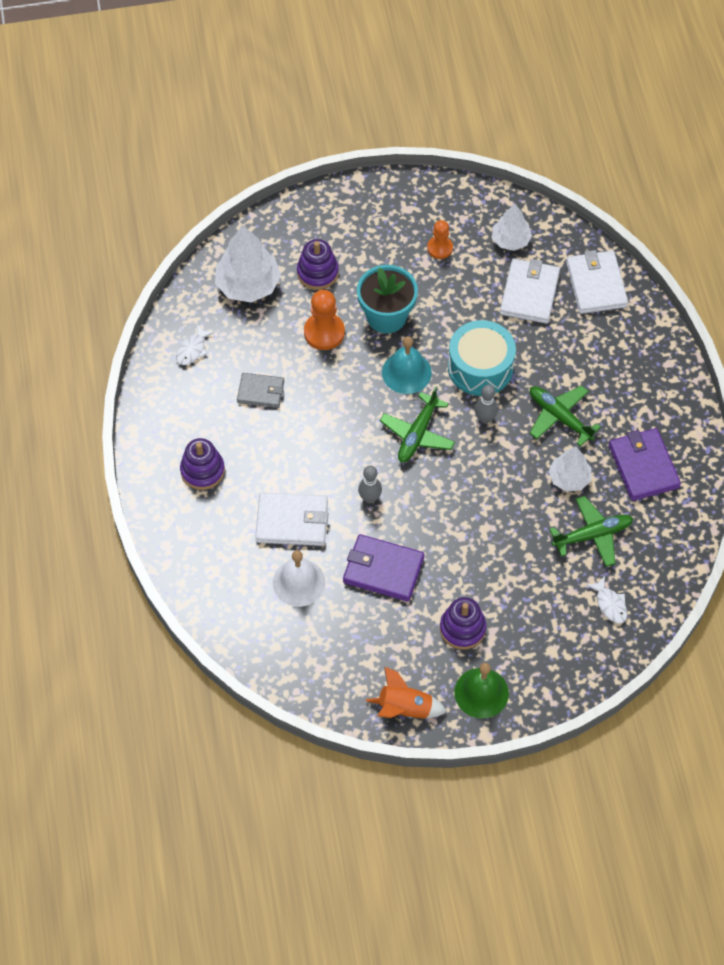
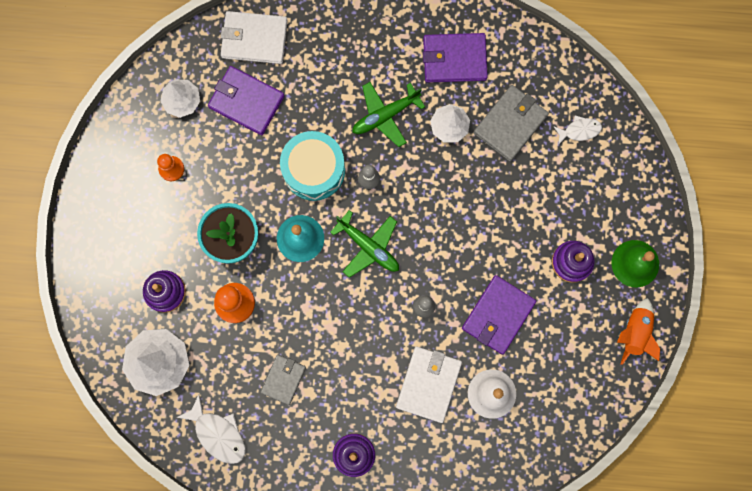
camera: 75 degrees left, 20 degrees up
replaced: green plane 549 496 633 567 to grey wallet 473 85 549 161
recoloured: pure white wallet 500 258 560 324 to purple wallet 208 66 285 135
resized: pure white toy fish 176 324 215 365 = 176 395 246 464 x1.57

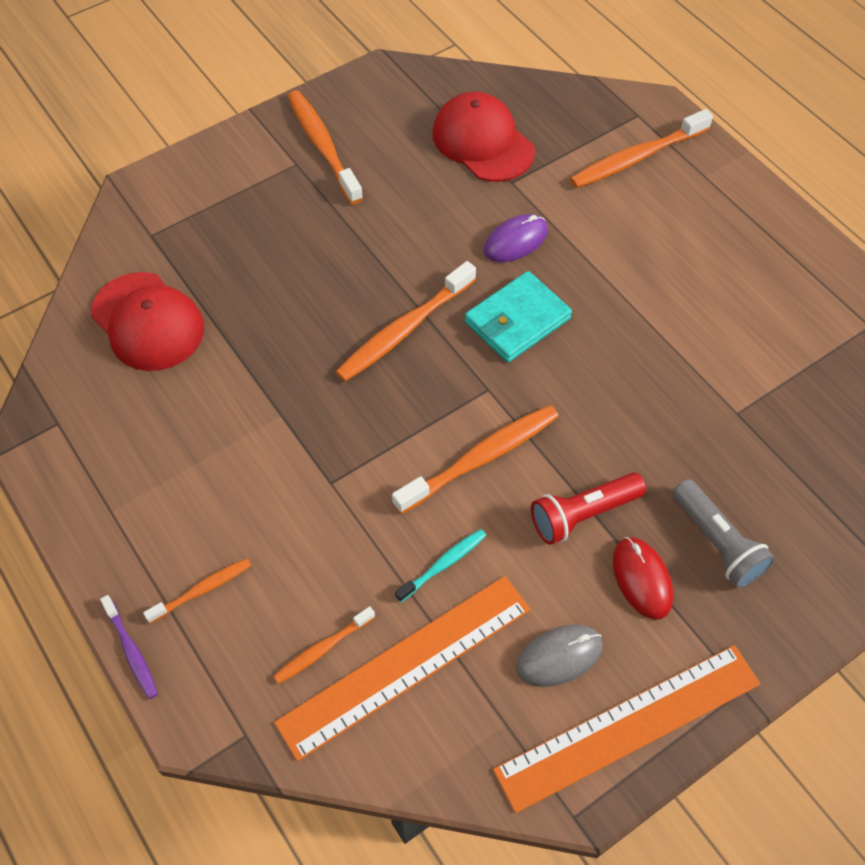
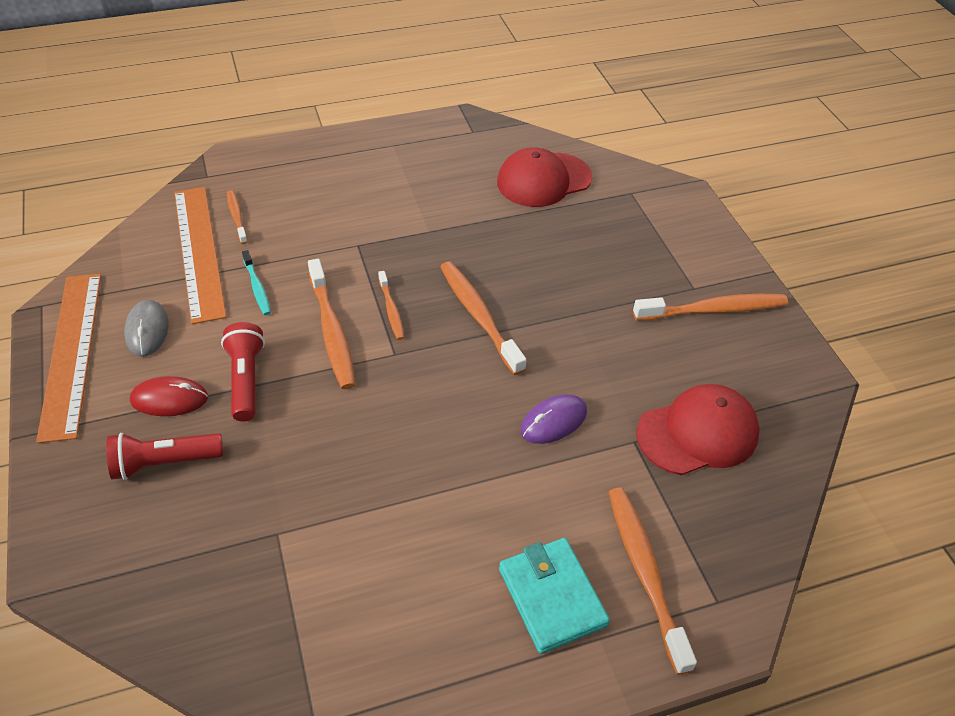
camera: 105 degrees right, 10 degrees down
removed: purple toothbrush 100 595 158 699
moved: orange toothbrush 143 558 251 623 to 378 271 404 340; teal wallet 465 271 572 362 to 499 538 610 654
recoloured: grey torch 672 479 775 588 to scarlet torch 106 433 223 480
turned: purple PC mouse 484 214 548 262 = 520 394 587 444 75 degrees clockwise

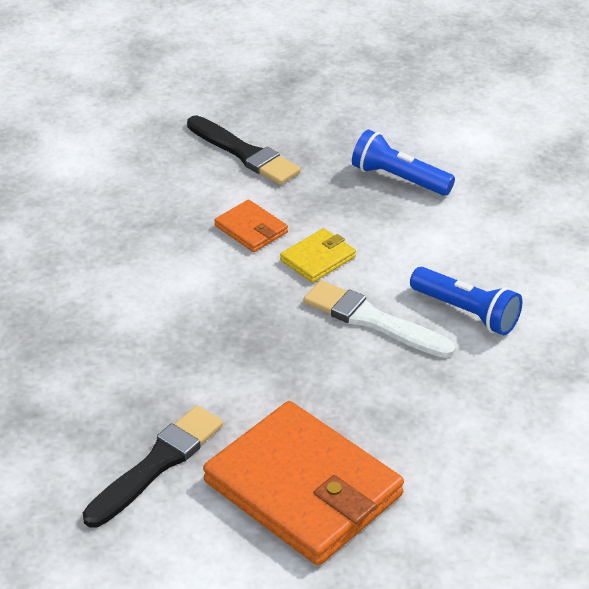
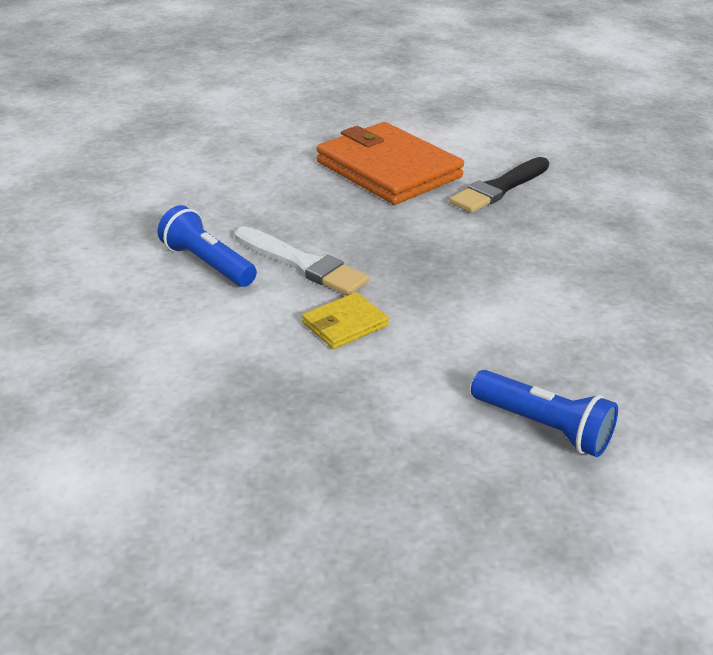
camera: 175 degrees left, 5 degrees down
removed: jet-black brush 187 115 301 185; orange wallet 214 200 288 252
moved: blue torch 352 130 455 196 to 471 370 618 457

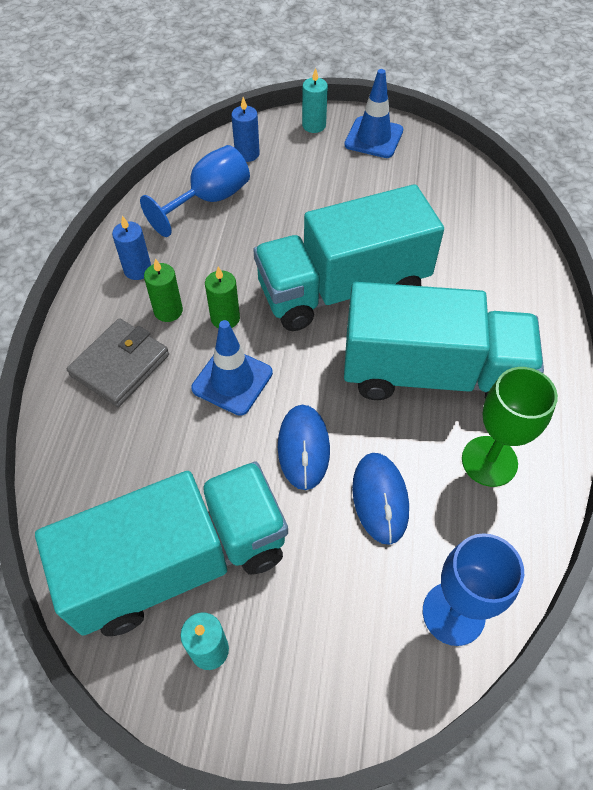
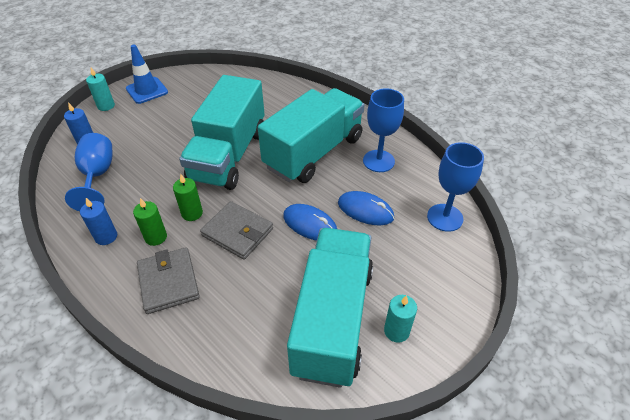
camera: 55 degrees left, 10 degrees down
replaced: blue safety cone 191 320 273 416 to grey wallet 200 201 273 260
recoloured: green goblet 462 367 558 487 to blue goblet 363 88 404 172

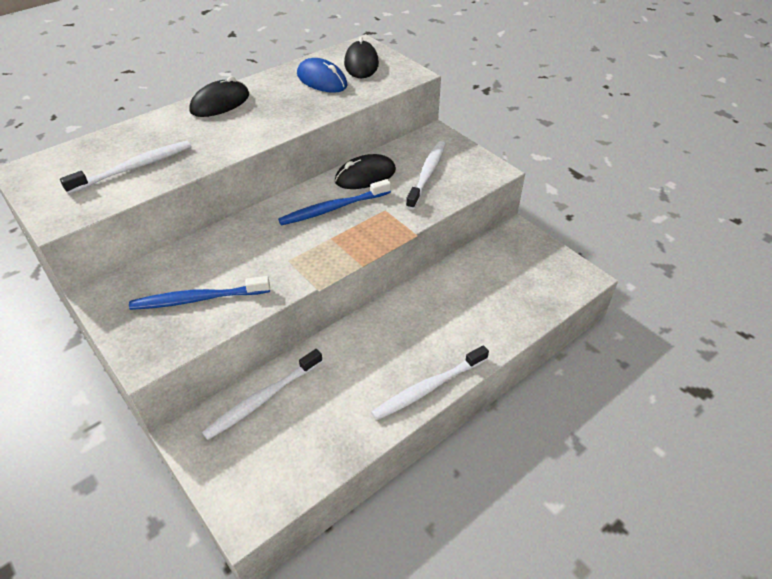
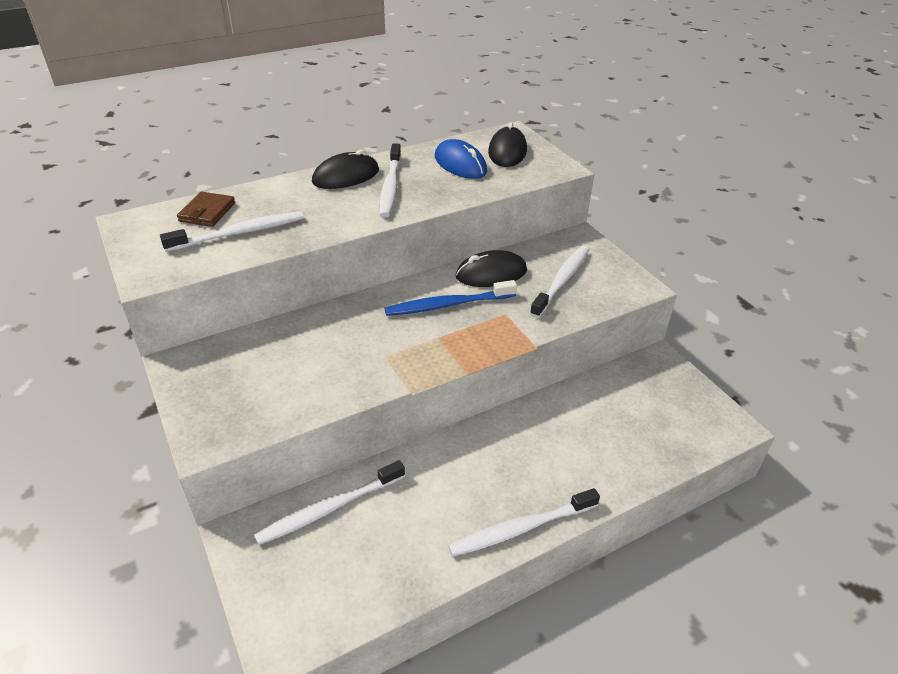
camera: 10 degrees right, 5 degrees down
removed: blue toothbrush 129 276 270 310
added: brown wallet 177 192 235 227; pure white toothbrush 379 144 401 218

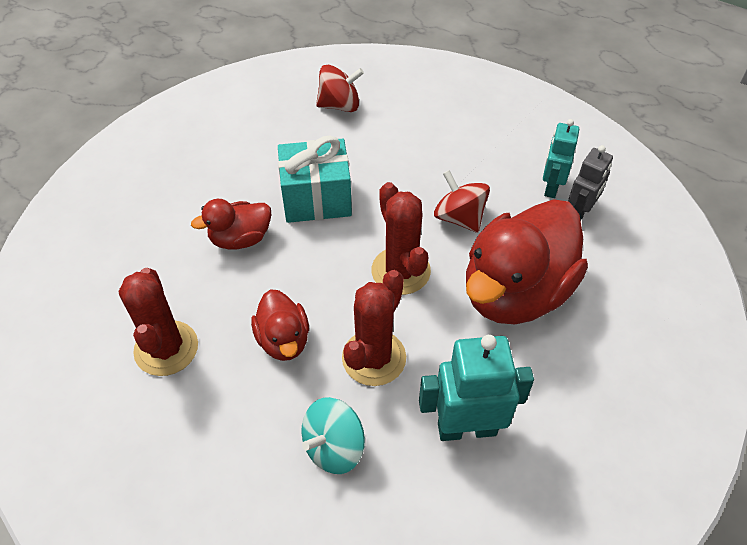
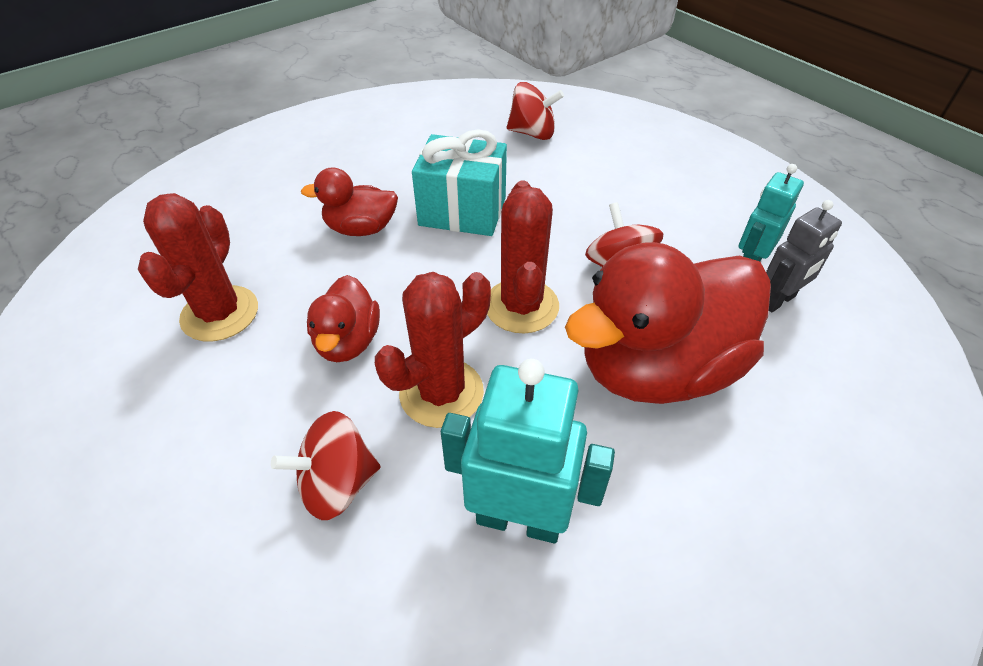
camera: 20 degrees right, 5 degrees down
recoloured: teal toy top 302 397 365 474 to scarlet toy top 271 411 380 520

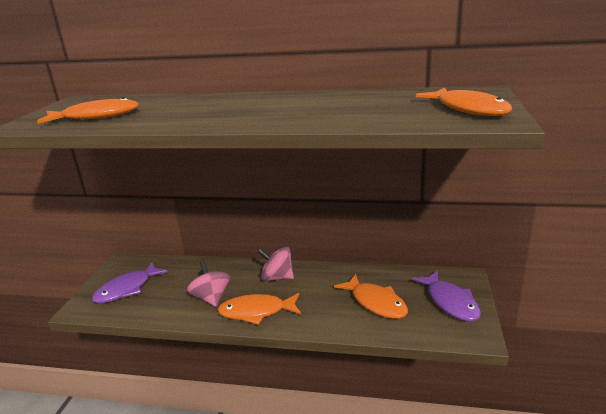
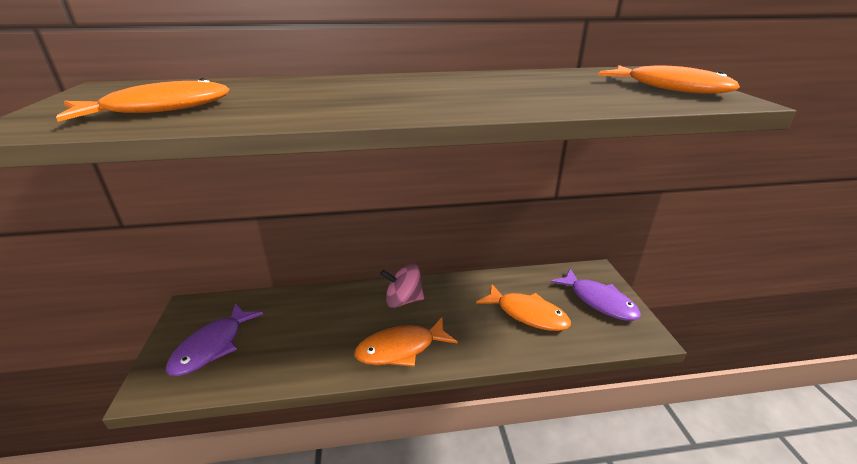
camera: 20 degrees left, 5 degrees up
removed: rosy toy top 187 262 230 307

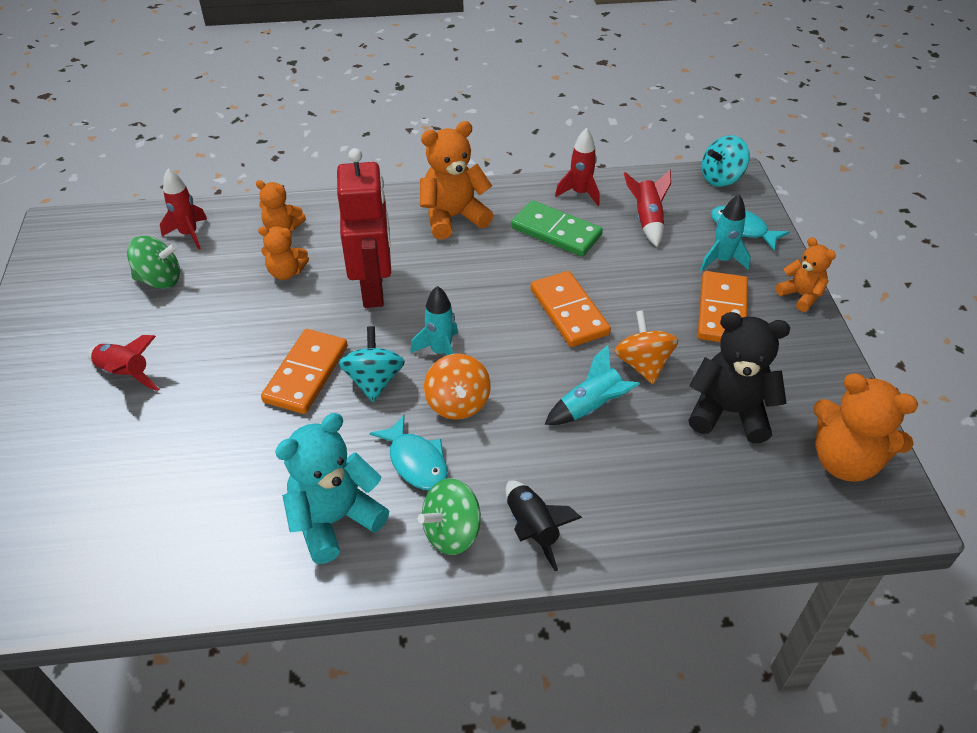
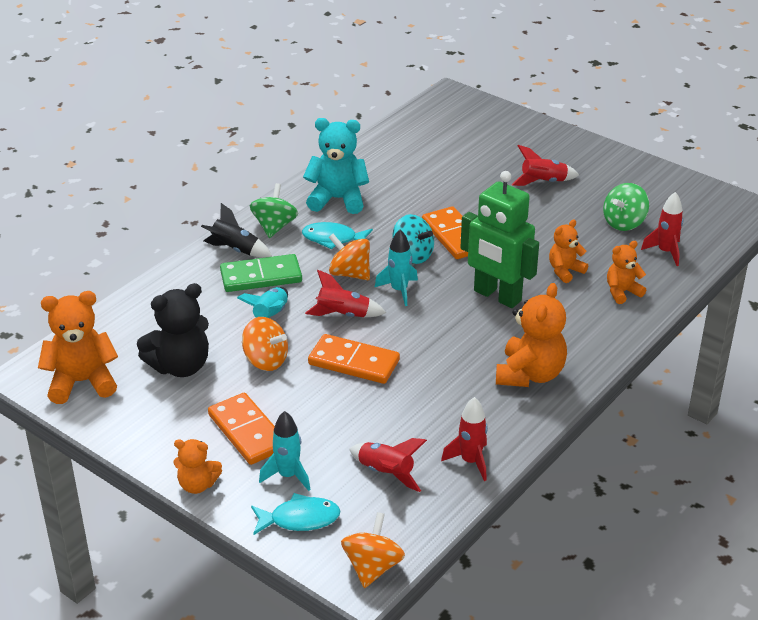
camera: 135 degrees right, 10 degrees down
added: scarlet spaceship 305 270 386 317
moved: green domino tile 511 200 603 257 to 220 254 302 292
recoloured: scarlet toy robot 337 148 391 308 to green toy robot 460 171 539 308; teal toy top 702 135 750 187 to orange toy top 341 512 405 588
turned: teal stuffed bear 275 413 389 564 = 303 118 369 214 90 degrees counterclockwise

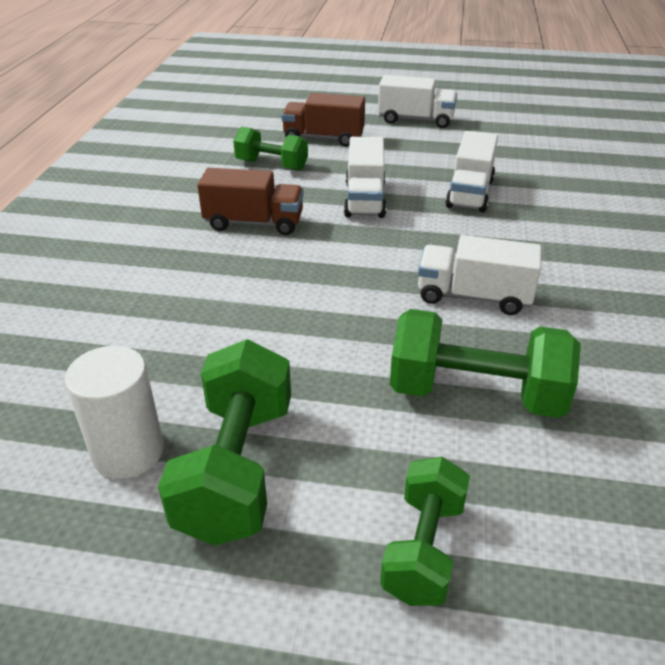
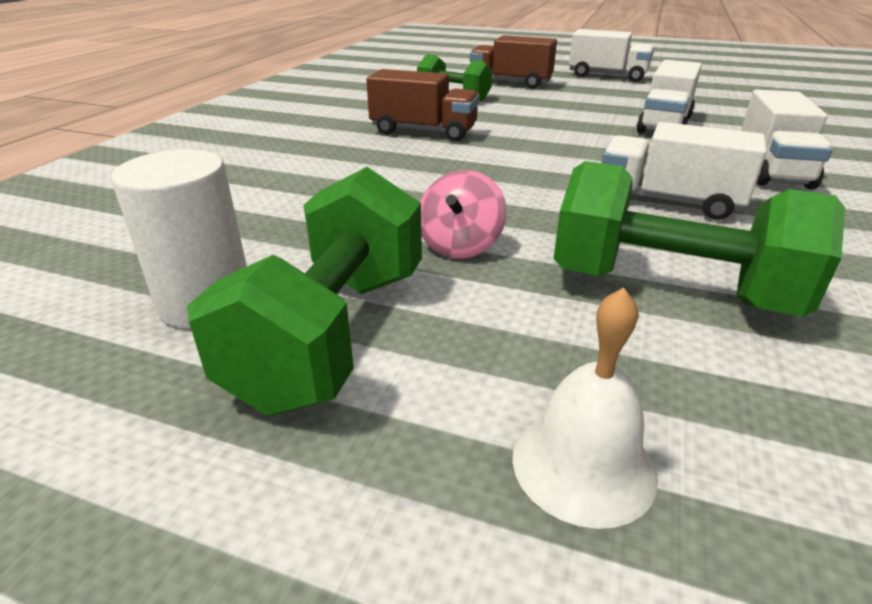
camera: 10 degrees right, 5 degrees down
added: rosy toy top 420 170 507 259
moved: pure white lorry 344 137 386 218 to 741 90 833 189
replaced: green dumbbell 380 457 470 606 to pure white school bell 513 287 658 529

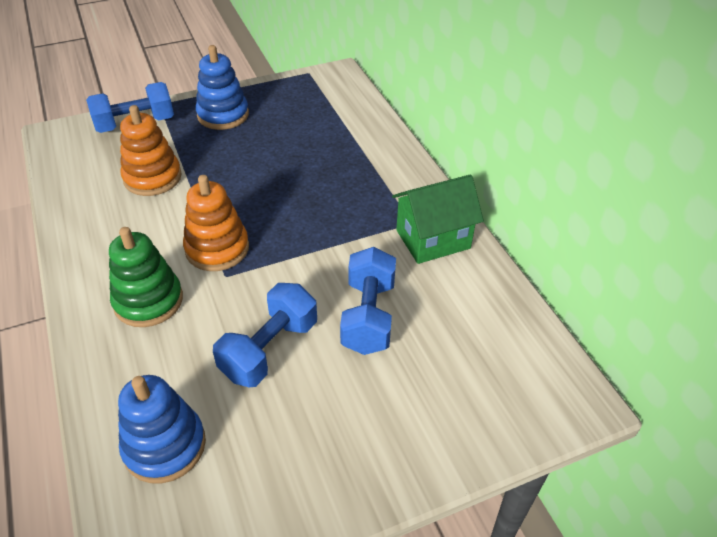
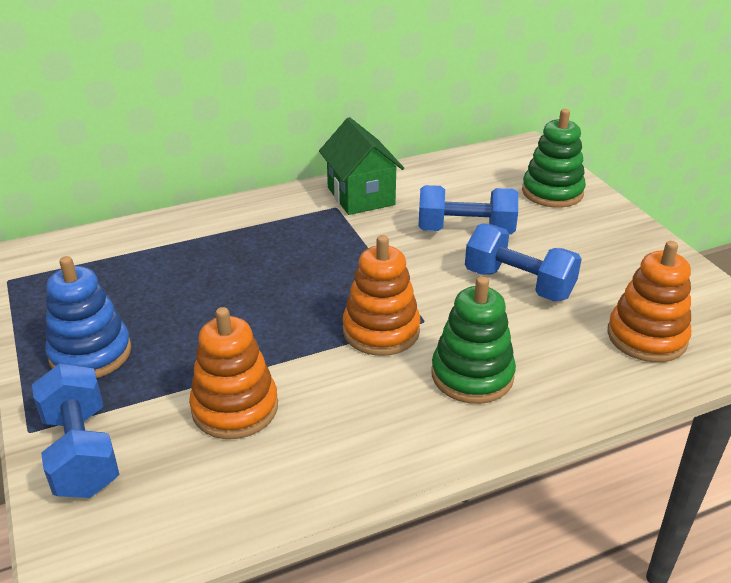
camera: 90 degrees left, 10 degrees down
added: green stacking toy 522 109 586 208
recoloured: blue stacking toy 118 375 206 483 to orange stacking toy 608 241 691 362

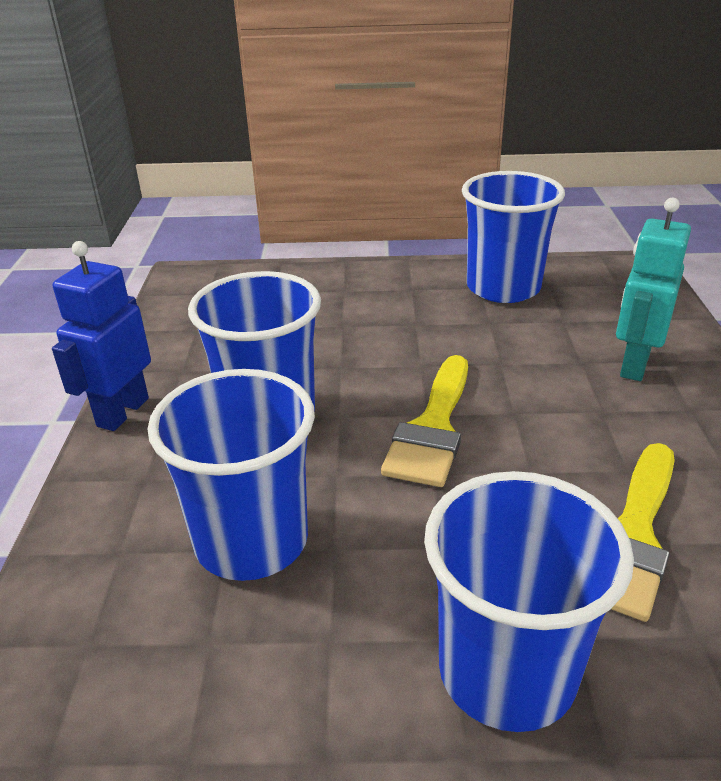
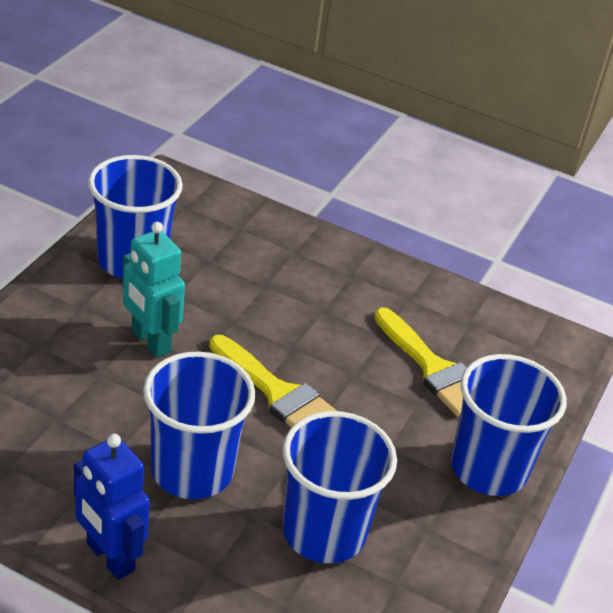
camera: 70 degrees left, 5 degrees up
moved: teal toy robot 616 197 691 381 to 122 222 185 358

